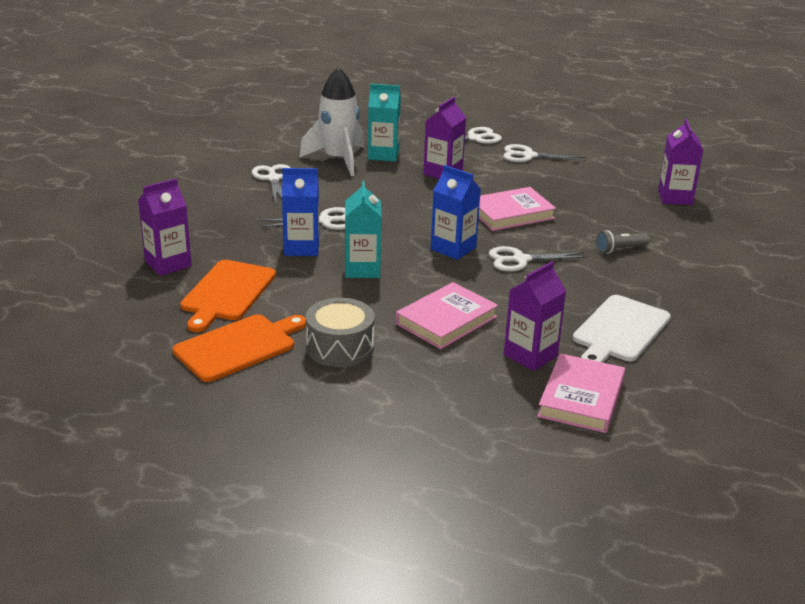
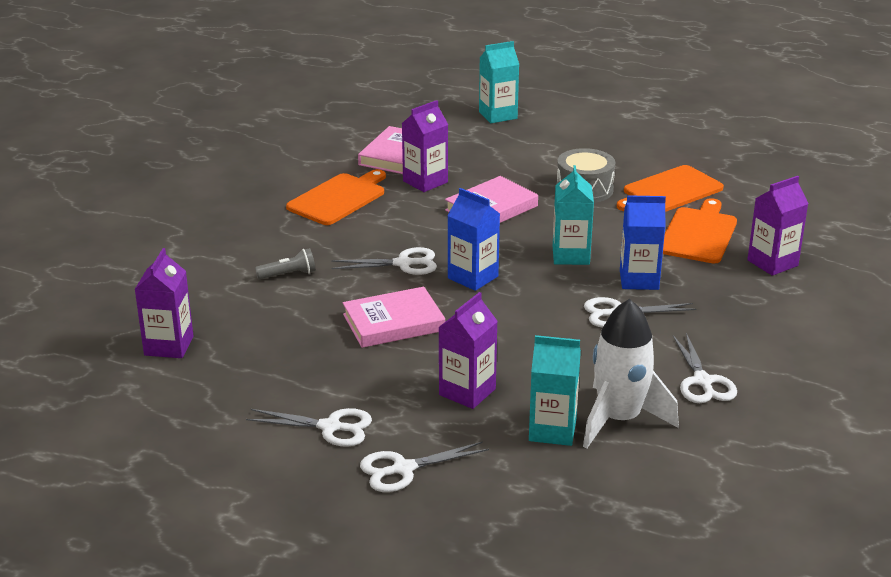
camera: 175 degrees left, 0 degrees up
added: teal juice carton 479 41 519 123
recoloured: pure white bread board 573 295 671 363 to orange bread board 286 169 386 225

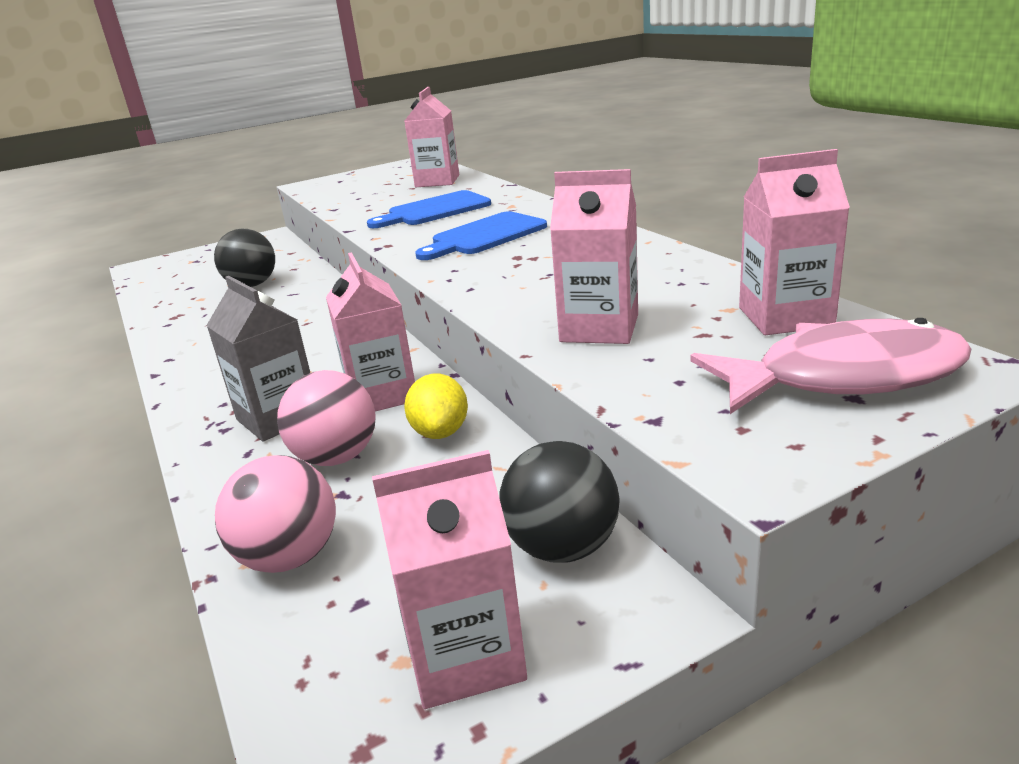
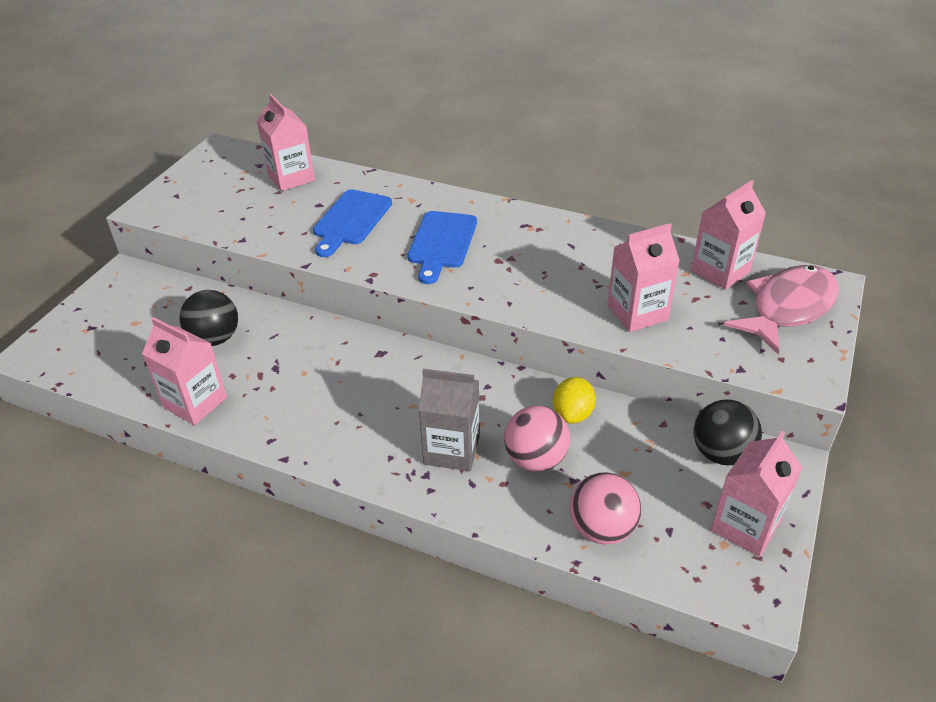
camera: 40 degrees left, 15 degrees up
moved: rosy juice carton 326 252 415 412 to 142 317 227 425
turned: bright yellow lemon 404 374 468 439 = 553 377 596 424 60 degrees clockwise

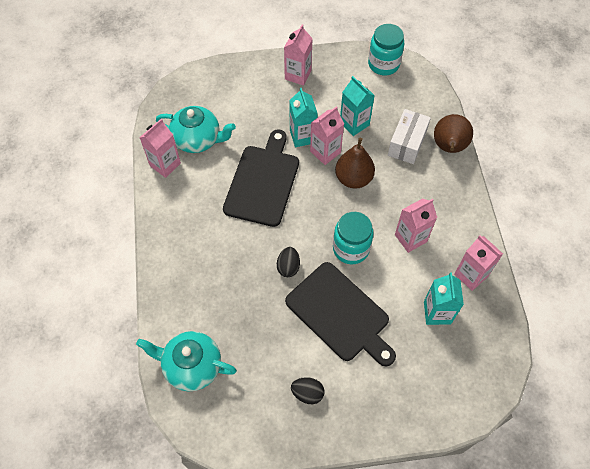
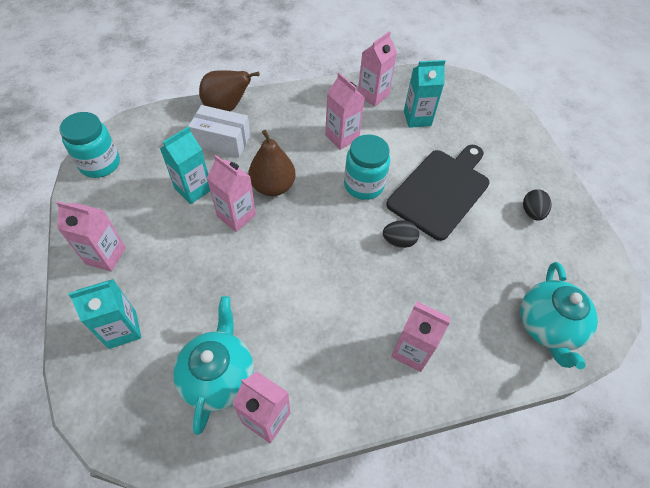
camera: 100 degrees left, 5 degrees down
removed: jet-black bread board 223 130 299 227
added: rosy juice carton 391 301 450 372
moved: teal juice carton 289 88 318 147 to 68 279 141 349

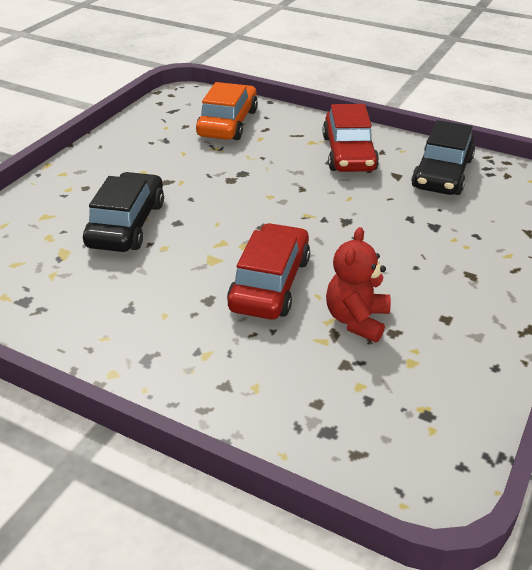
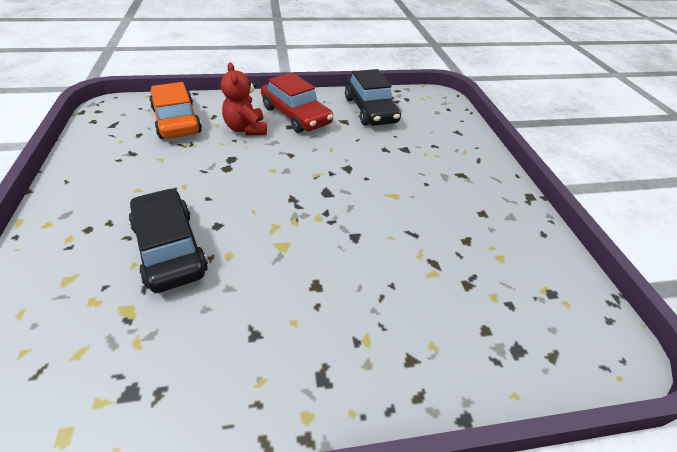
camera: 40 degrees left, 5 degrees up
removed: scarlet toy car 227 223 310 320
moved: scarlet stuffed bear 326 227 391 342 to 221 62 267 135

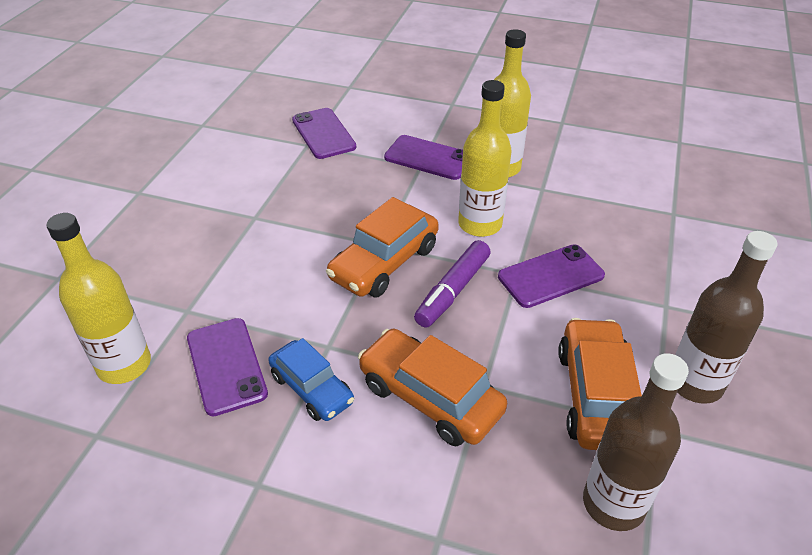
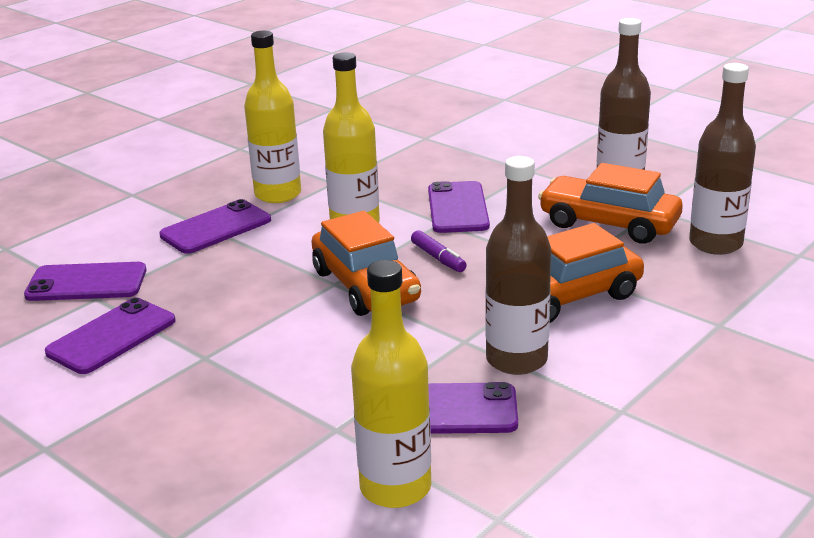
camera: 65 degrees left, 15 degrees down
added: purple mobile phone 45 298 176 374
replaced: blue toy car 268 338 354 421 to brown drink bottle 485 156 551 375
resized: purple marker pen 414 240 491 328 = 411 230 466 272 x0.61

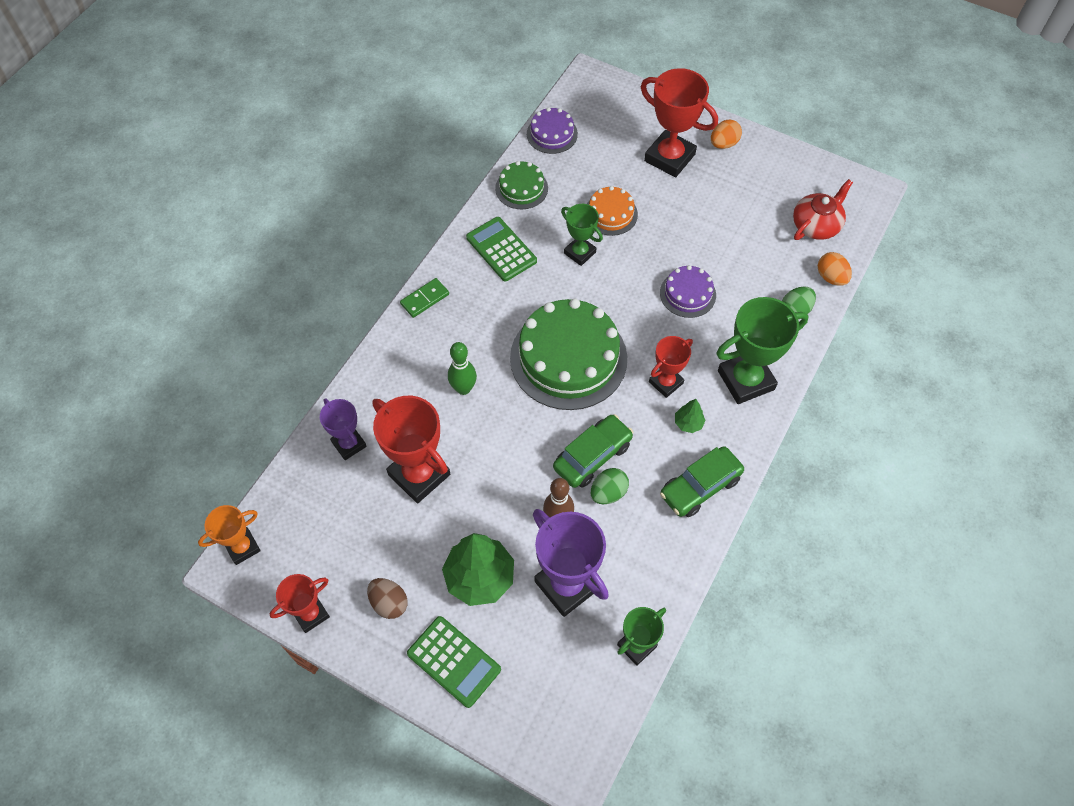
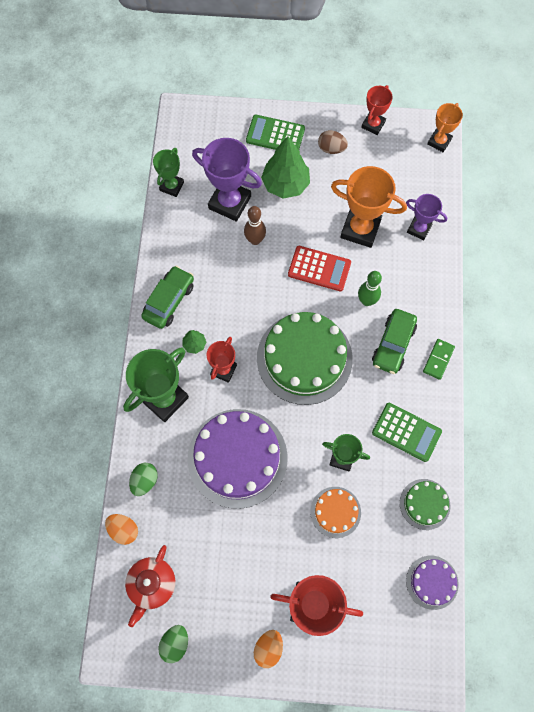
camera: 155 degrees right, 10 degrees up
added: scarlet adding machine 288 246 351 291
moved: green toy car 553 414 634 488 to 372 309 417 374; green toy egg 591 468 629 504 to 158 625 188 663
recoloured: scarlet award cup 372 396 450 503 to orange award cup 331 166 407 248
resized: purple gateau 660 265 716 318 = 188 409 288 509 x2.01

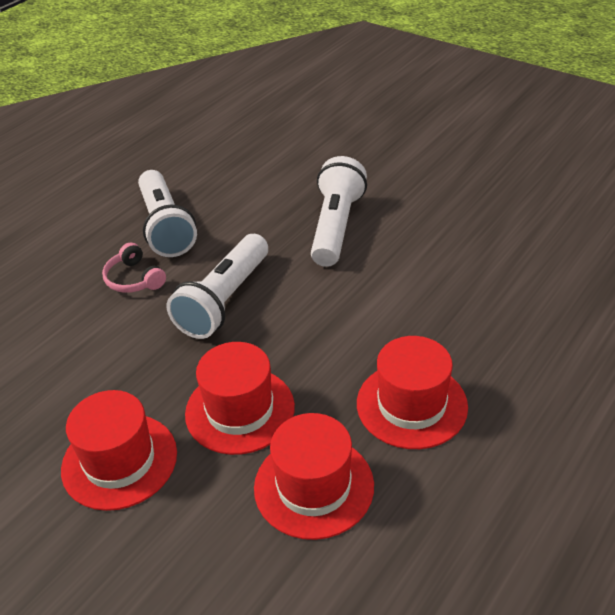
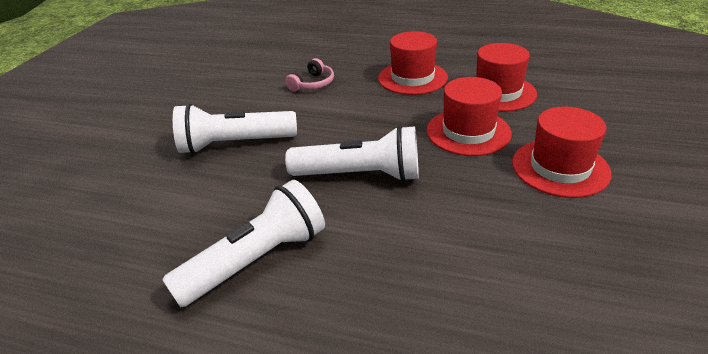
camera: 110 degrees left, 5 degrees down
moved: rosy headset 102 243 166 293 to 285 58 334 91

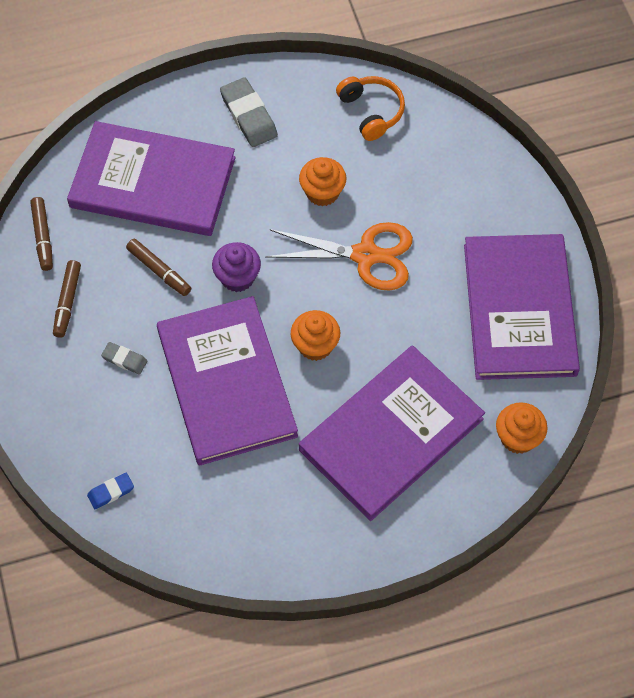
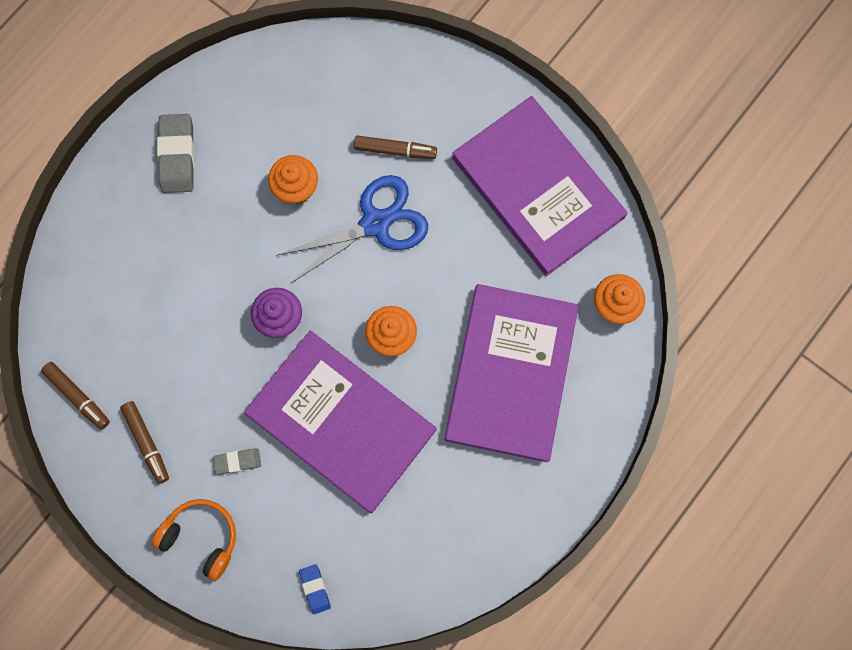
camera: 35 degrees left, 15 degrees up
removed: purple hardback 67 121 236 236
moved: brown marker pen 126 239 191 296 to 354 136 437 159; orange headset 336 76 405 141 to 152 499 236 581
recoloured: orange pair of scissors 265 222 413 291 to blue pair of scissors 276 175 428 283
turned: blue eraser 87 473 134 509 = 299 564 331 614 45 degrees counterclockwise; grey eraser 220 77 278 147 = 157 114 195 193 60 degrees clockwise

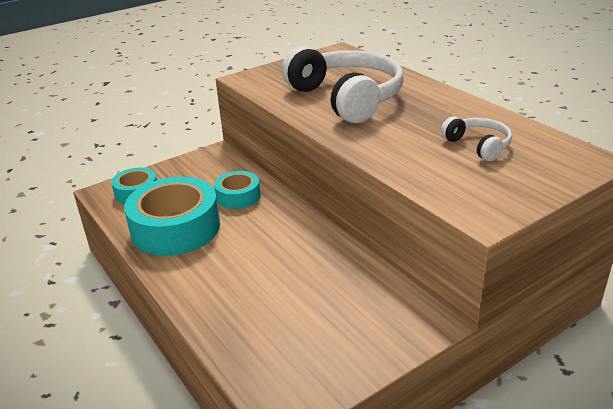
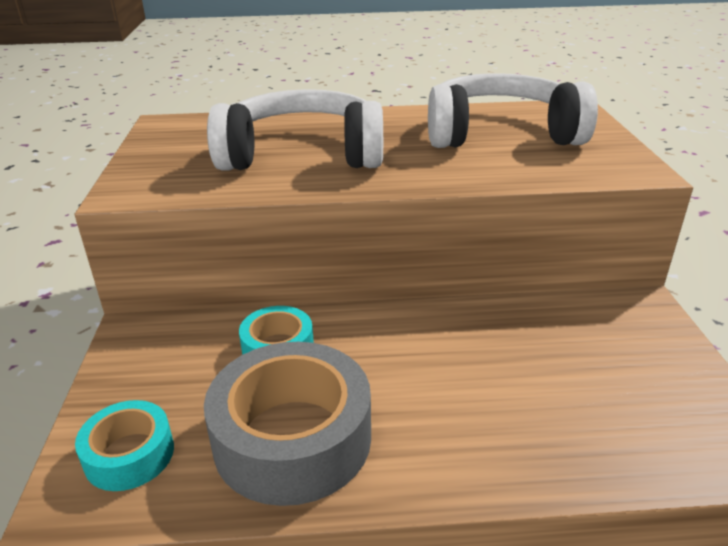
camera: 60 degrees left, 0 degrees up
recoloured: teal sticky tape 124 177 220 256 to grey sticky tape 204 342 371 506
resized: pure white headset 441 116 512 161 = 428 73 598 148 x2.12

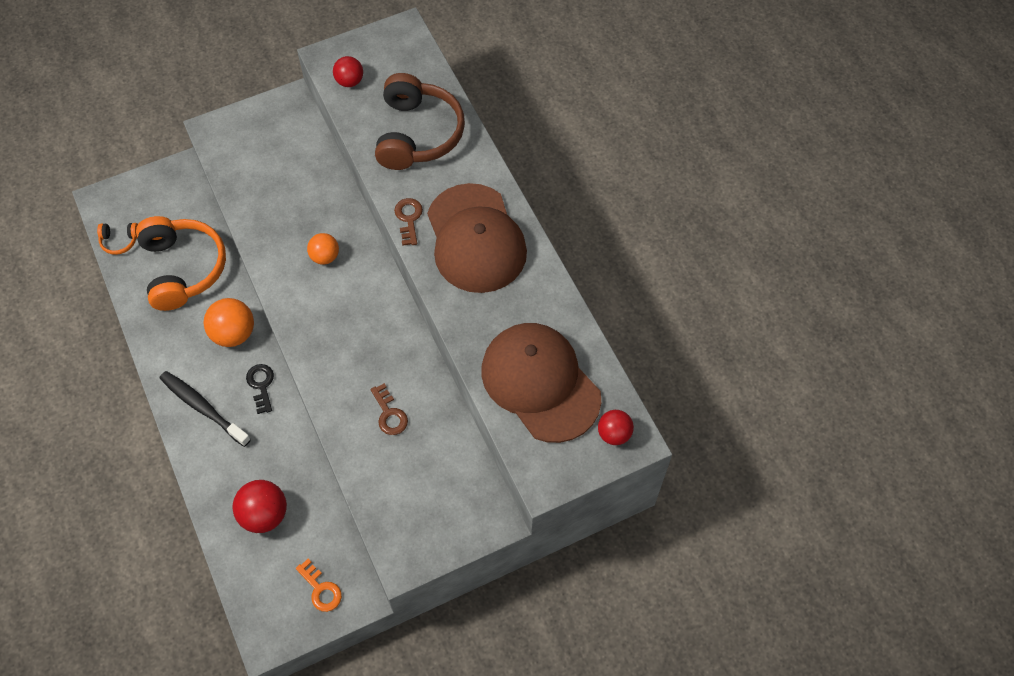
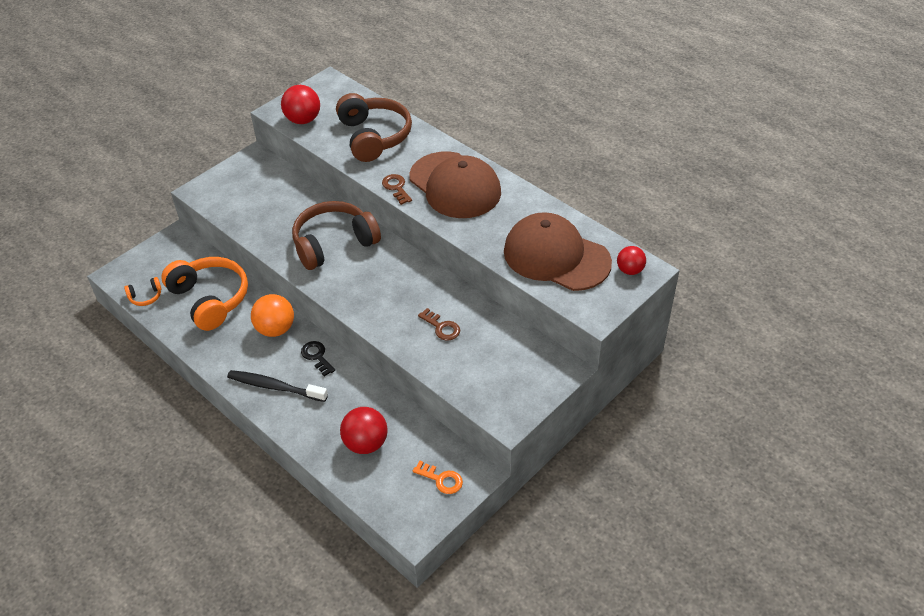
camera: 20 degrees left, 15 degrees down
replaced: orange play ball 307 233 339 265 to brown headset 292 201 381 270
resized: scarlet play ball 333 56 363 87 = 281 85 320 124 x1.57

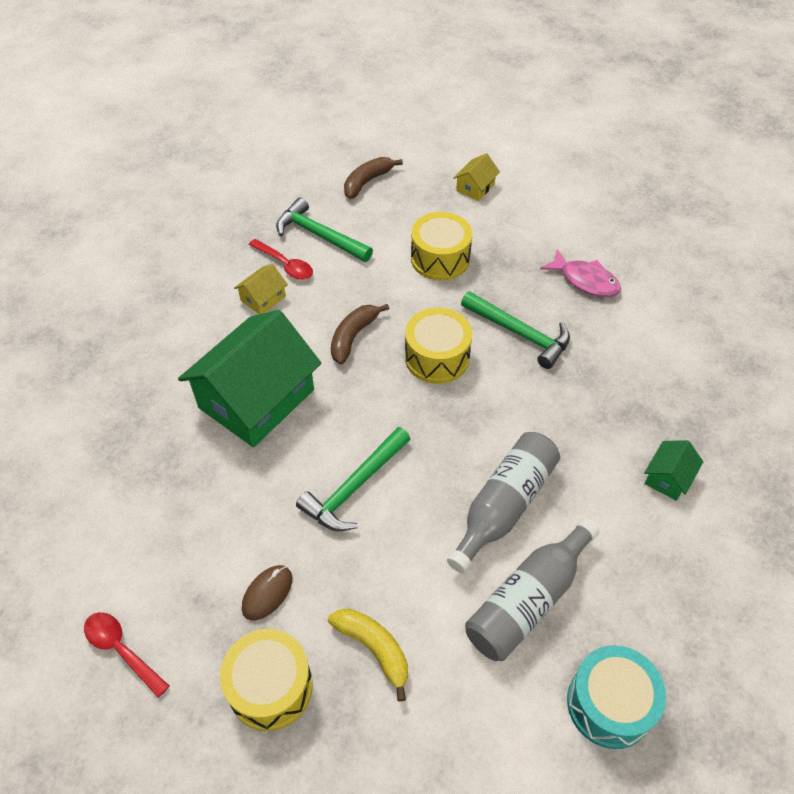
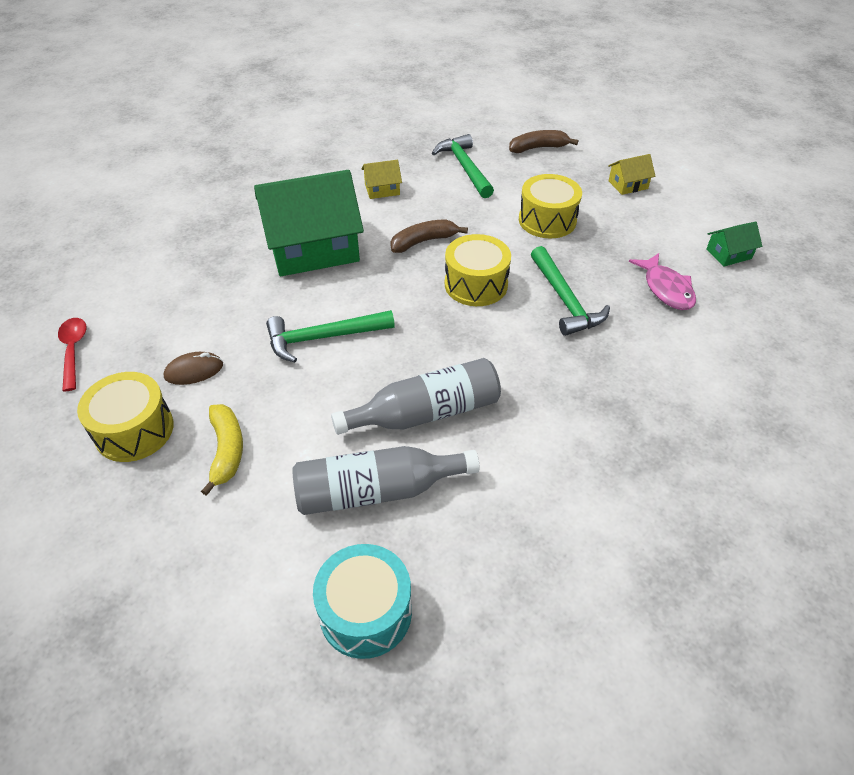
camera: 35 degrees right, 5 degrees down
removed: scarlet spoon 249 239 313 280
moved: green house 644 440 703 501 to 706 221 762 266

